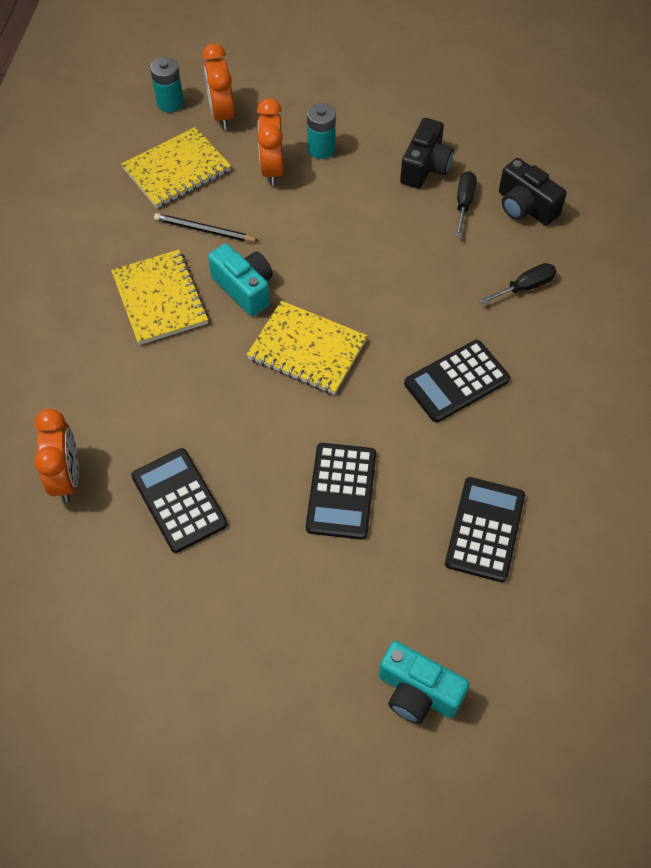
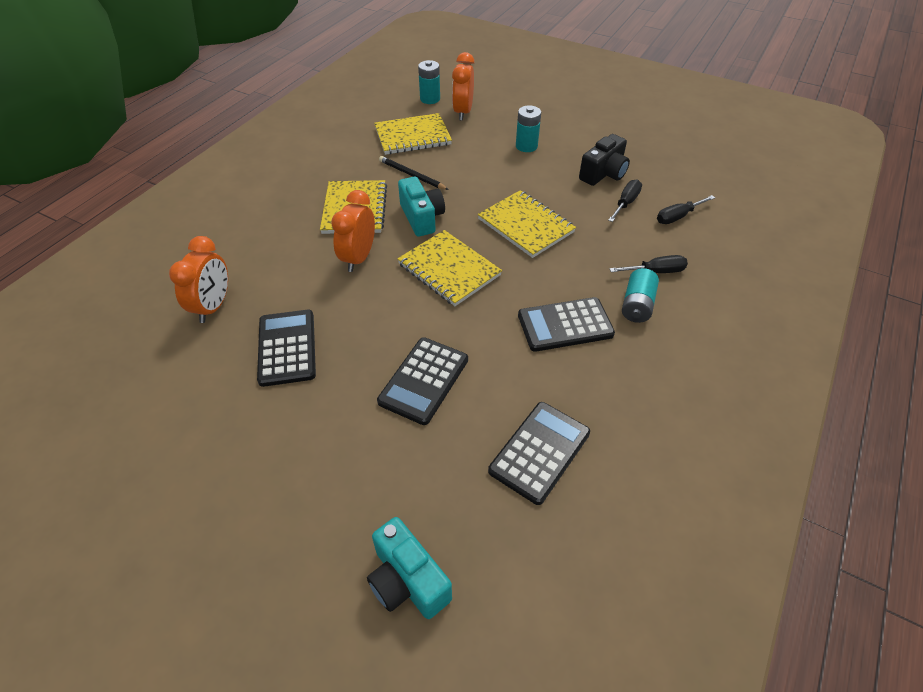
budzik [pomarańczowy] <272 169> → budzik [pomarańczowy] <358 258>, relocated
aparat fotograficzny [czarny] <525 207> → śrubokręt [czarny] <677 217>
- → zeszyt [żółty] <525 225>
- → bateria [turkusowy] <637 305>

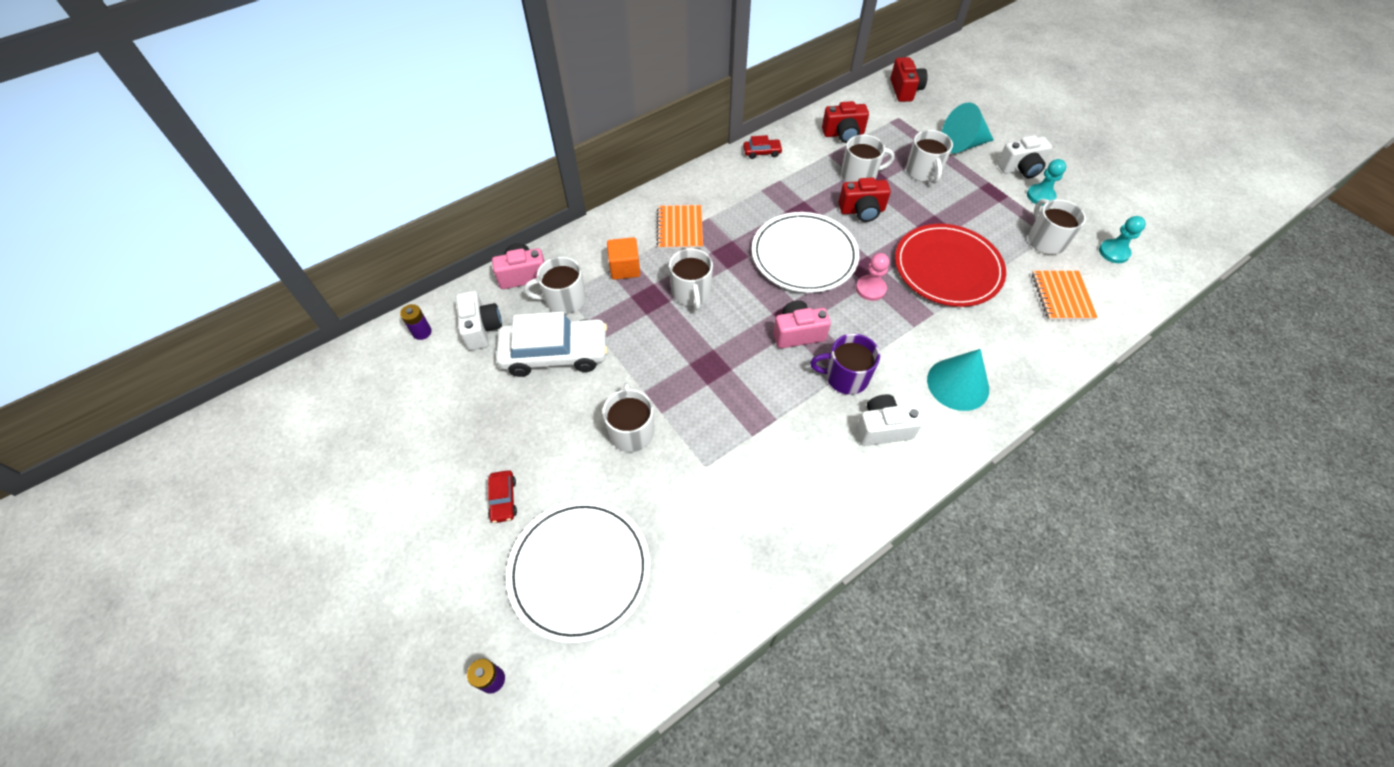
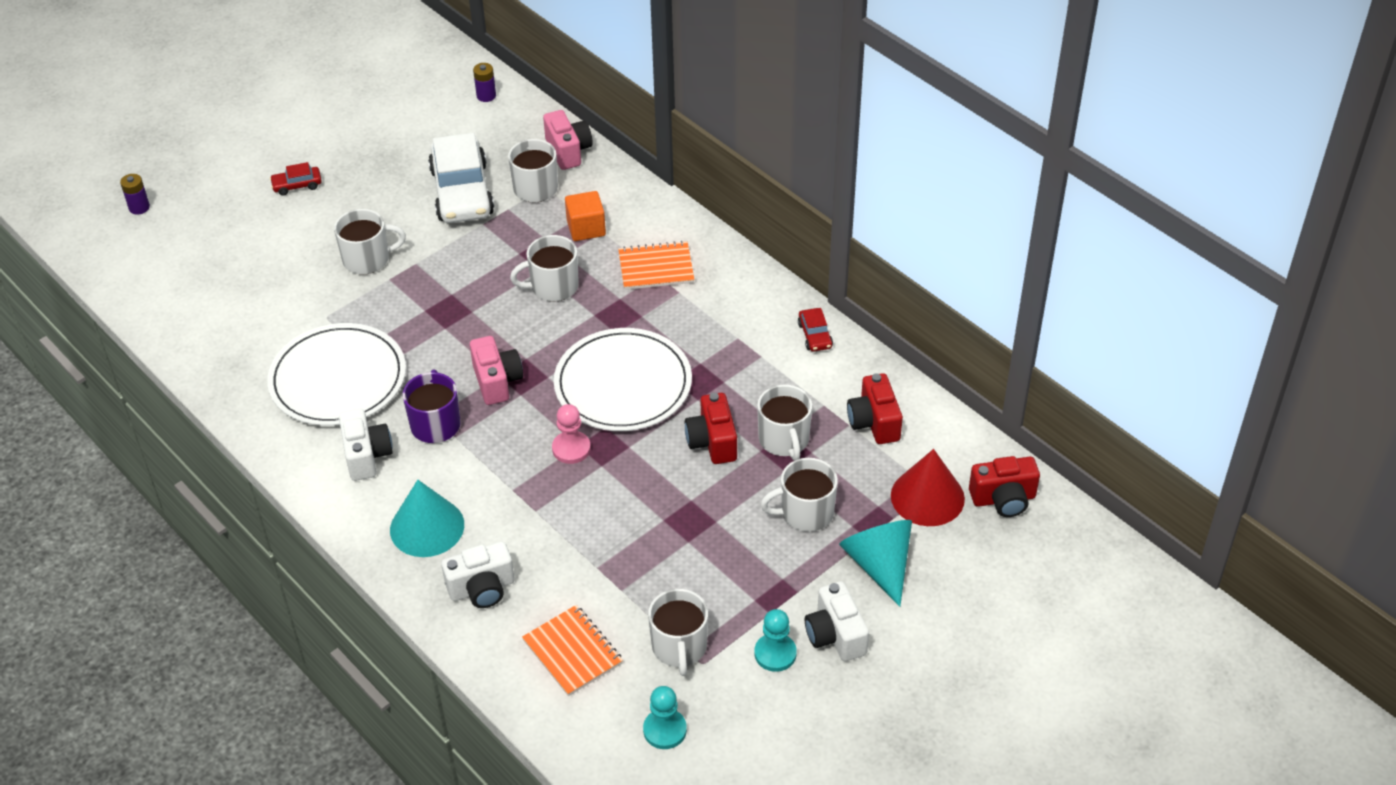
aparat fotograficzny [biały] <481 329> → aparat fotograficzny [biały] <482 588>, relocated
talerz [biały] <579 570> → talerz [biały] <338 379>, relocated
talerz [czerwony] <947 268> → -
kubek [biały] <1045 240> → kubek [biały] <679 647>, 105 degrees clockwise
zeszyt [pomarańczowy] <1061 296> → zeszyt [pomarańczowy] <572 652>, 60 degrees clockwise
- → stożek [czerwony] <927 497>

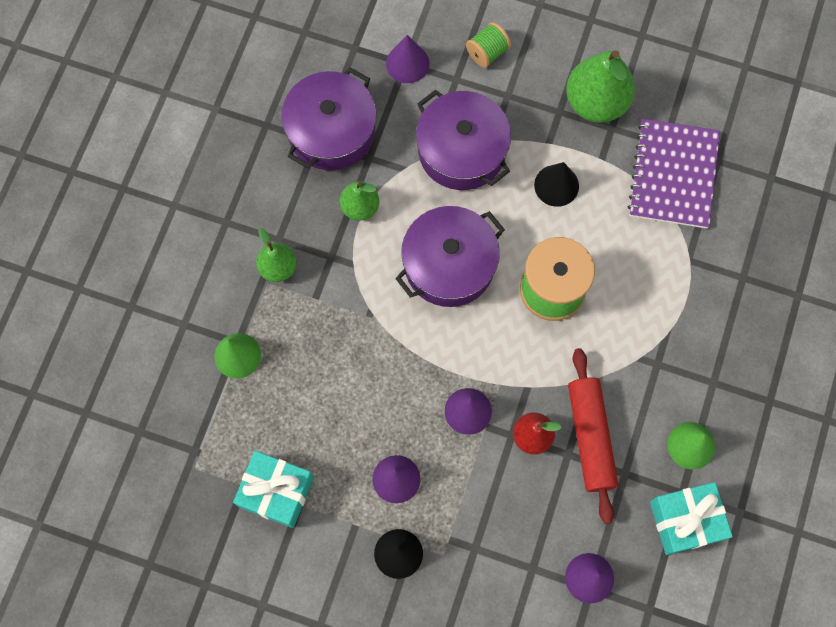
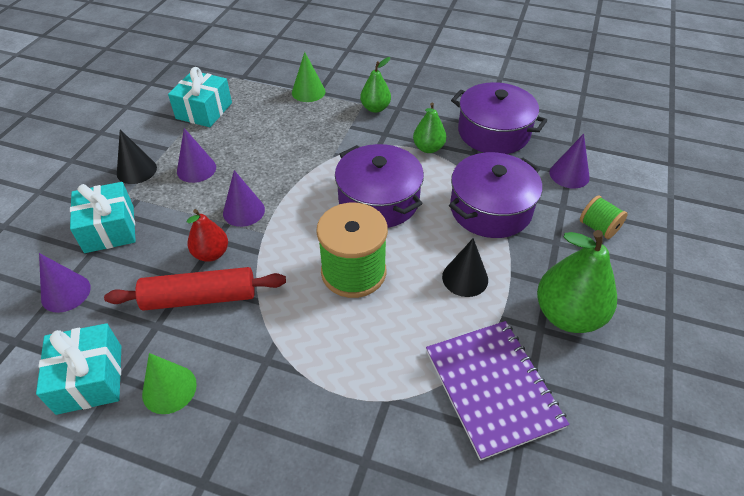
zeszyt [fioletowy] <673 175> → zeszyt [fioletowy] <493 388>, 60 degrees clockwise
- → prezent [turkusowy] <109 229>

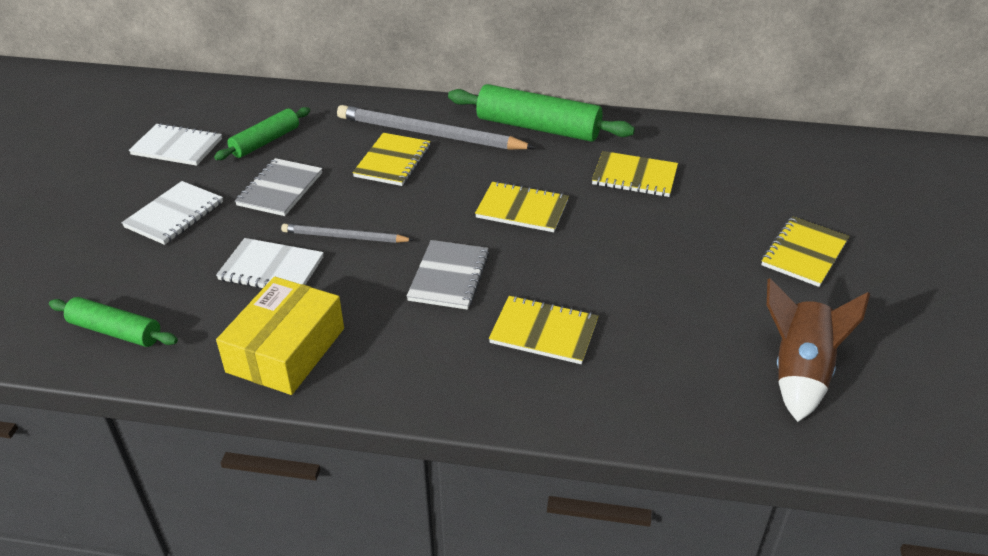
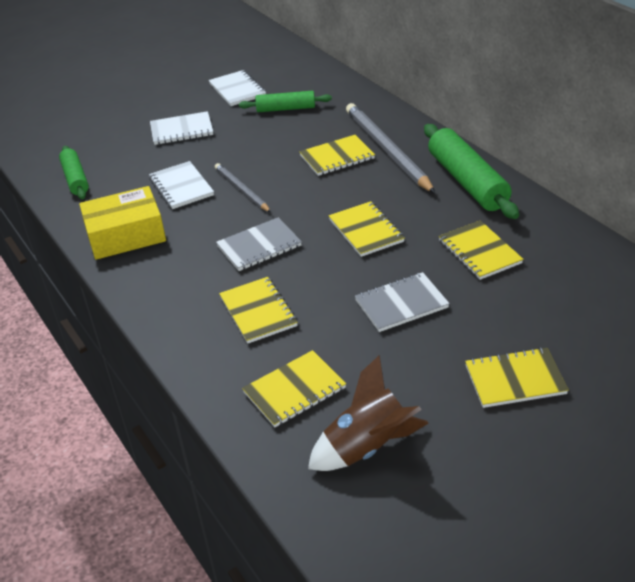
zeszyt [szary] <280 189> → zeszyt [szary] <401 304>, relocated
- → zeszyt [żółty] <294 390>

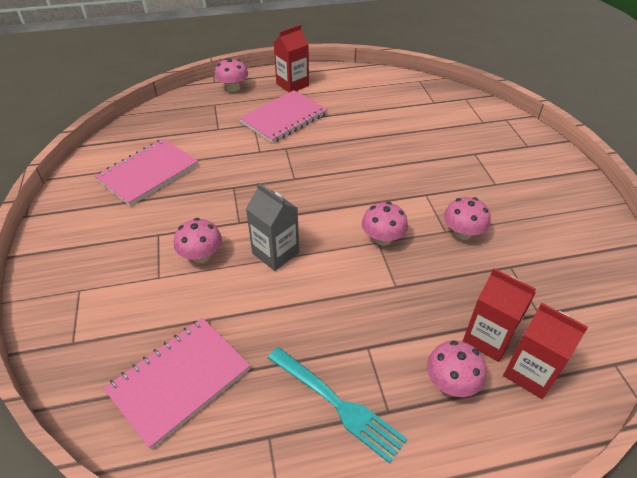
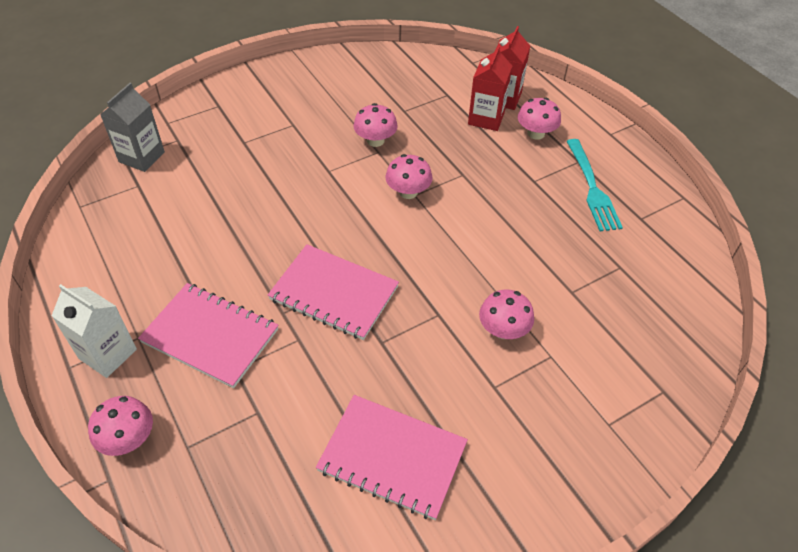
zeszyt [różowy] <179 381> → zeszyt [różowy] <334 293>, relocated
karton mleka [szary] <275 253> → karton mleka [szary] <141 157>, relocated
widelec [turkusowy] <337 404> → widelec [turkusowy] <592 188>, 150 degrees clockwise
karton mleka [czerwony] <292 84> → karton mleka [biały] <108 354>

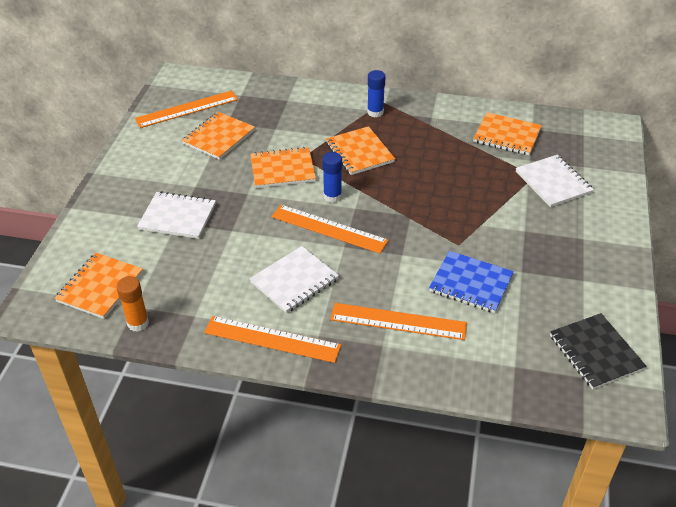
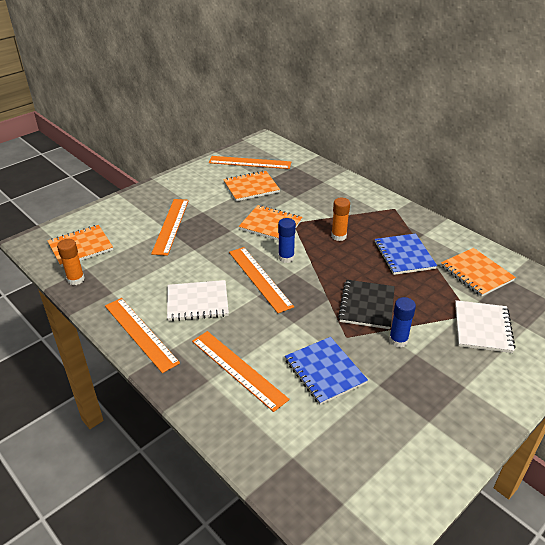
zeszyt [biały] <177 217> → linijka [pomarańczowy] <171 226>
zeszyt [pomarańczowy] <359 152> → klej w sztyfcie [pomarańczowy] <338 236>
klej w sztyfcie [niebieski] <375 112> → klej w sztyfcie [niebieski] <398 340>, relocated
zeszyt [czarny] <595 352> → zeszyt [czarny] <367 305>, relocated
- → zeszyt [niebieski] <404 255>

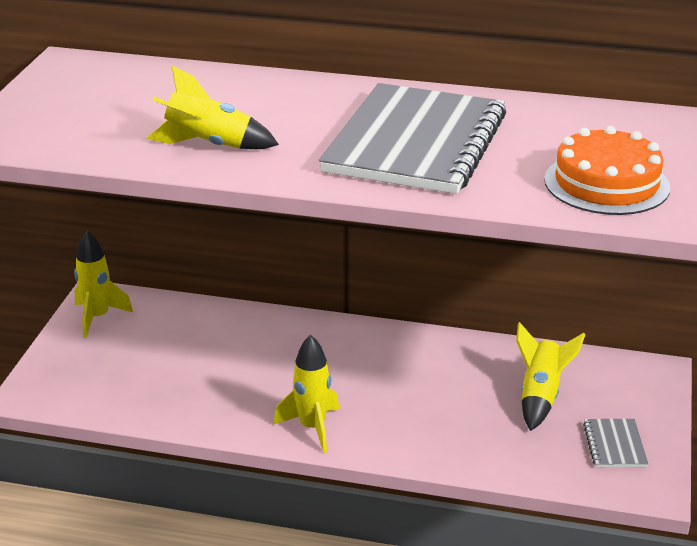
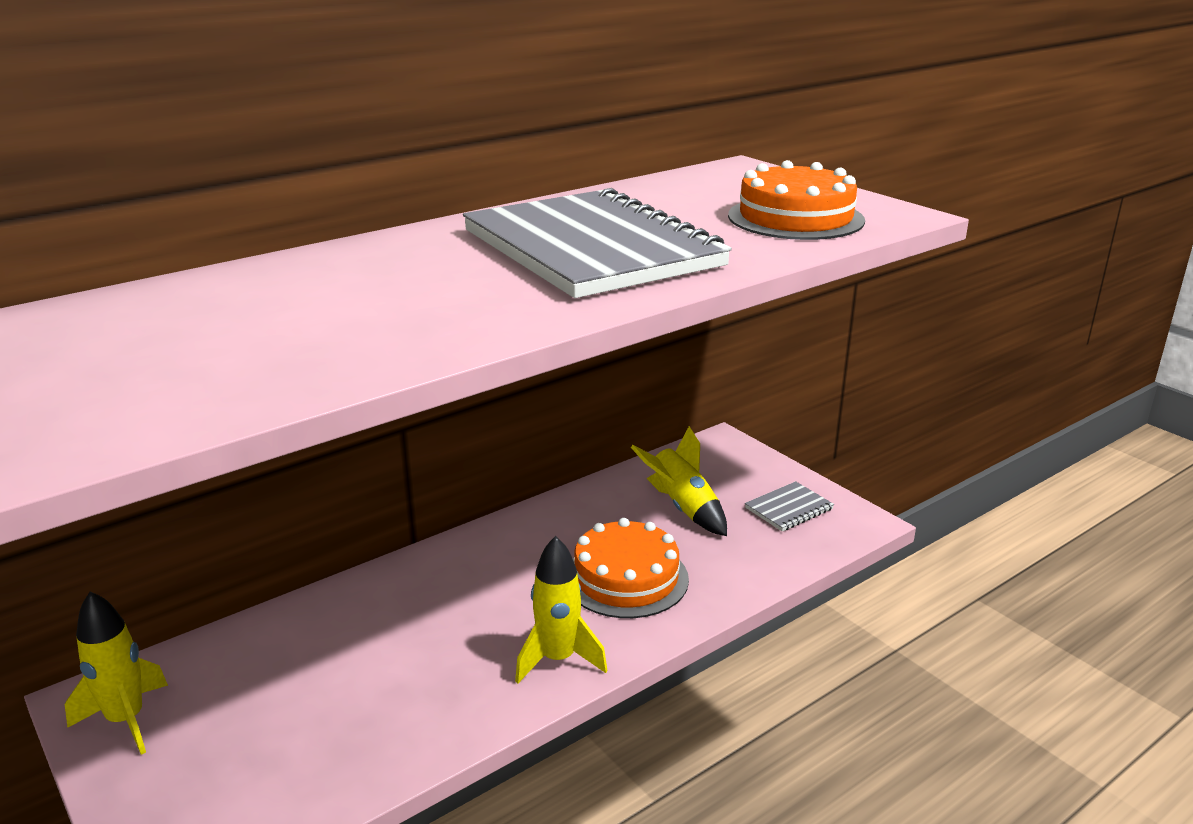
rakieta [żółty] <209 145> → -
zeszyt [szary] <614 445> → zeszyt [szary] <789 508>, 75 degrees counterclockwise
- → tort [pomarańczowy] <626 578>

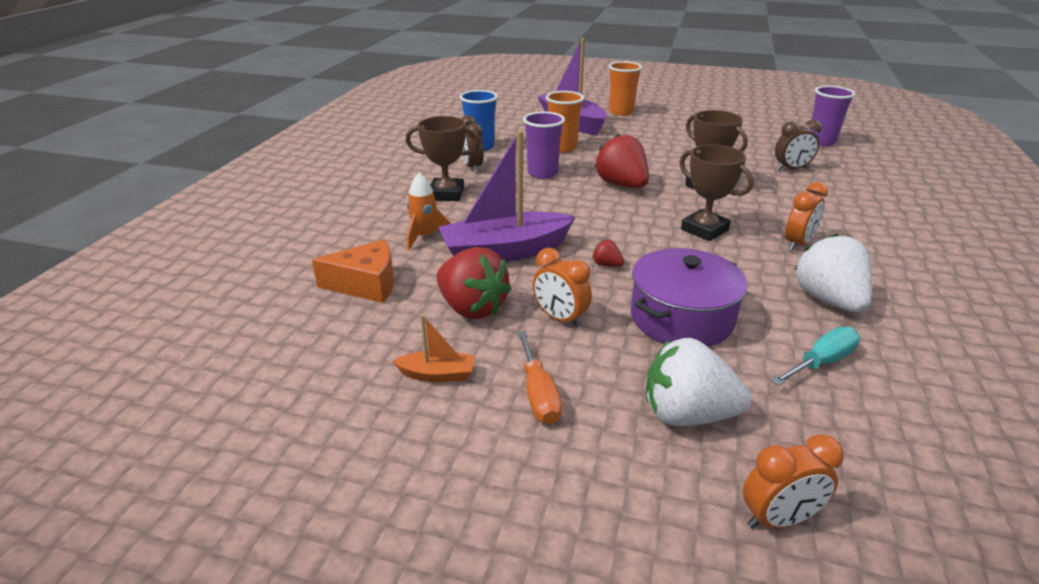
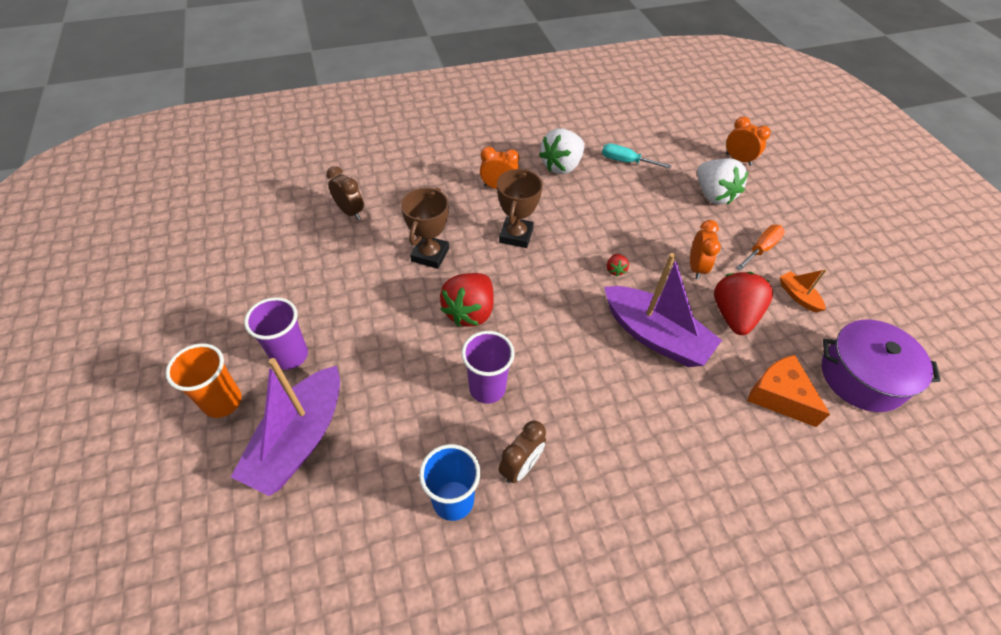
puchar [brązowy] <446 194> → -
rakieta [pomarańczowy] <425 237> → -
szklanka [pomarańczowy] <562 148> → -
garnek [fioletowy] <682 318> → garnek [fioletowy] <862 376>, relocated
szklanka [fioletowy] <821 141> → szklanka [fioletowy] <290 355>, relocated

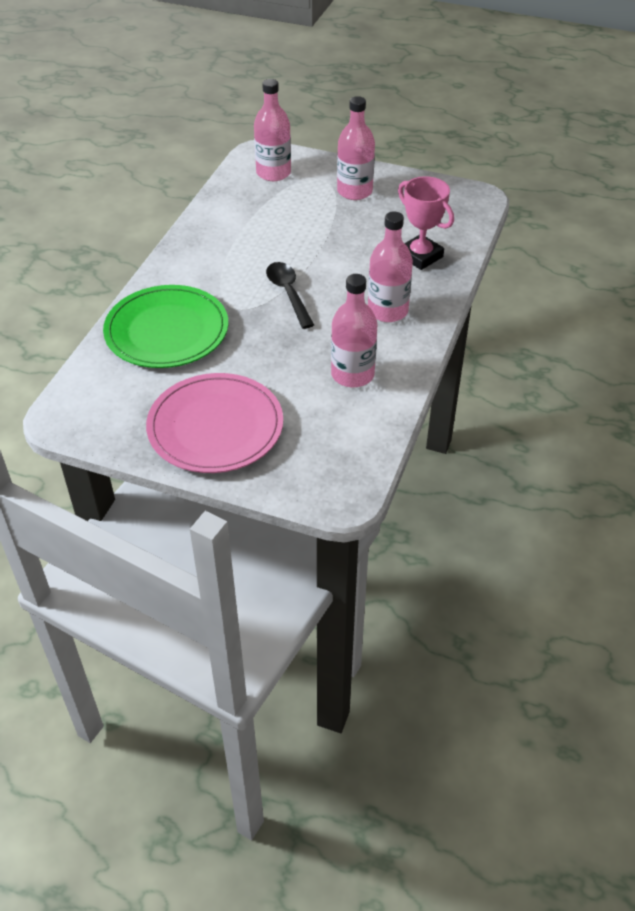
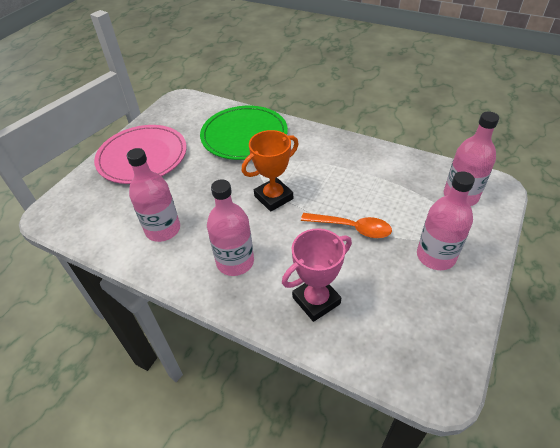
łyżka [czarny] <288 293> → puchar [pomarańczowy] <273 197>
- → łyżka [pomarańczowy] <352 228>

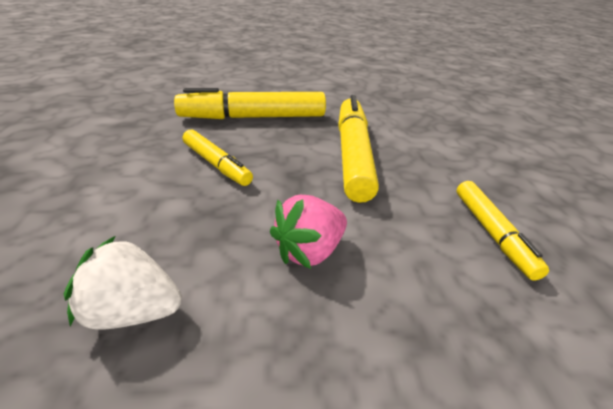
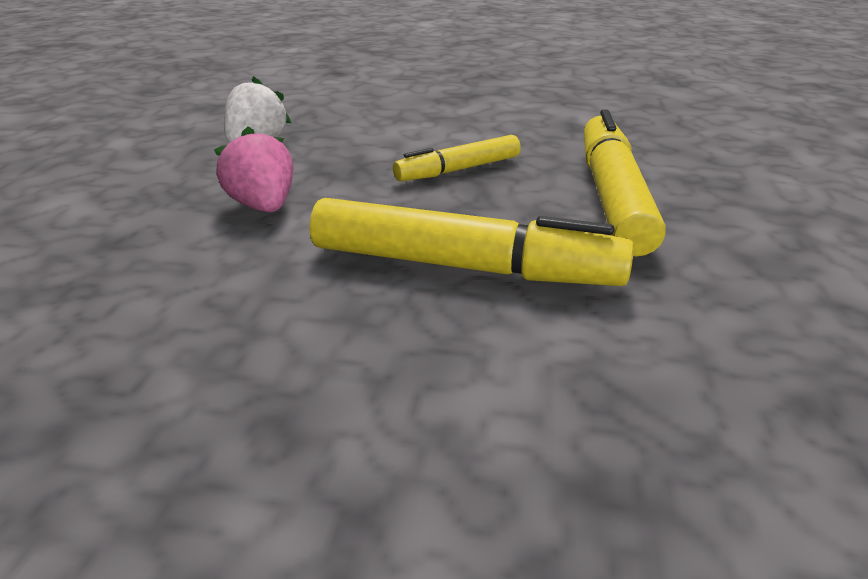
flamaster [żółty] <492 233> → -

